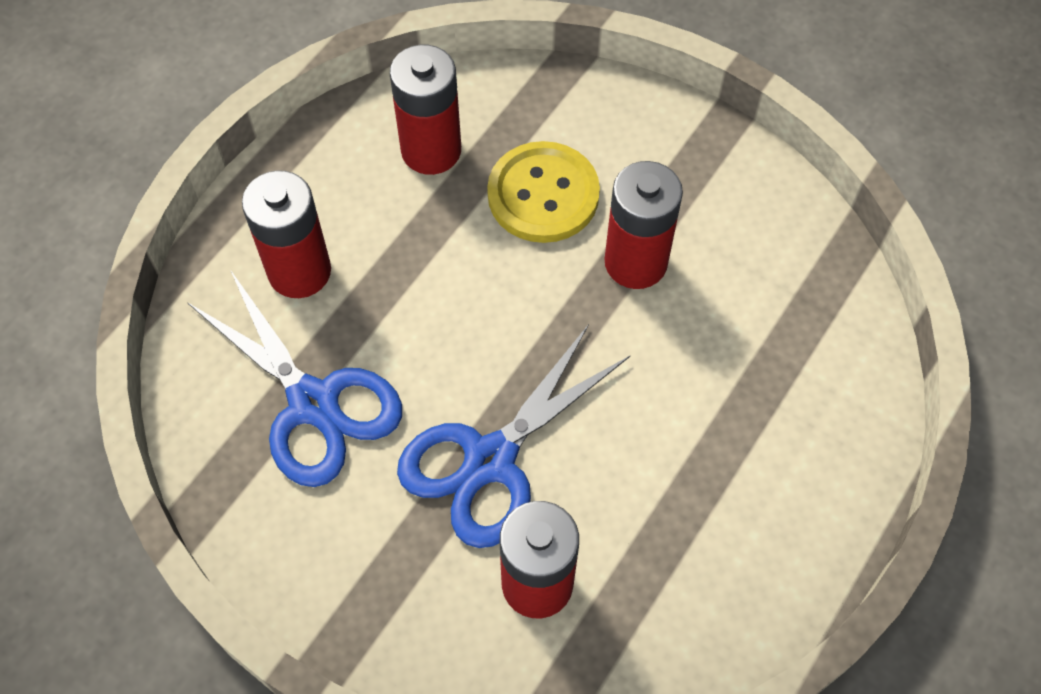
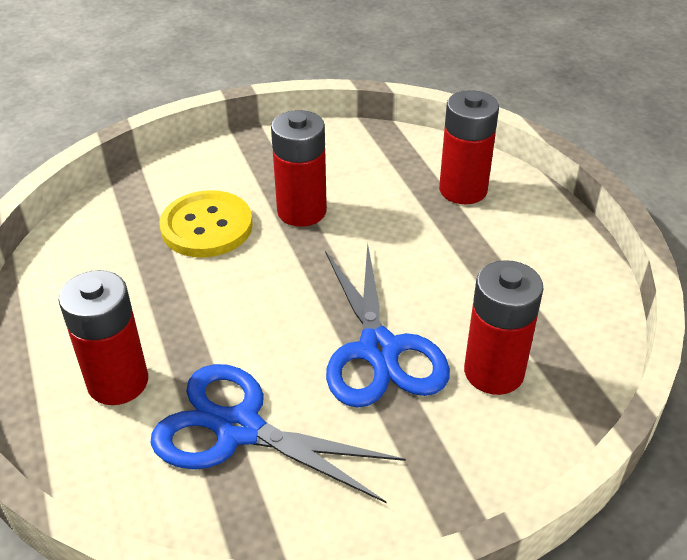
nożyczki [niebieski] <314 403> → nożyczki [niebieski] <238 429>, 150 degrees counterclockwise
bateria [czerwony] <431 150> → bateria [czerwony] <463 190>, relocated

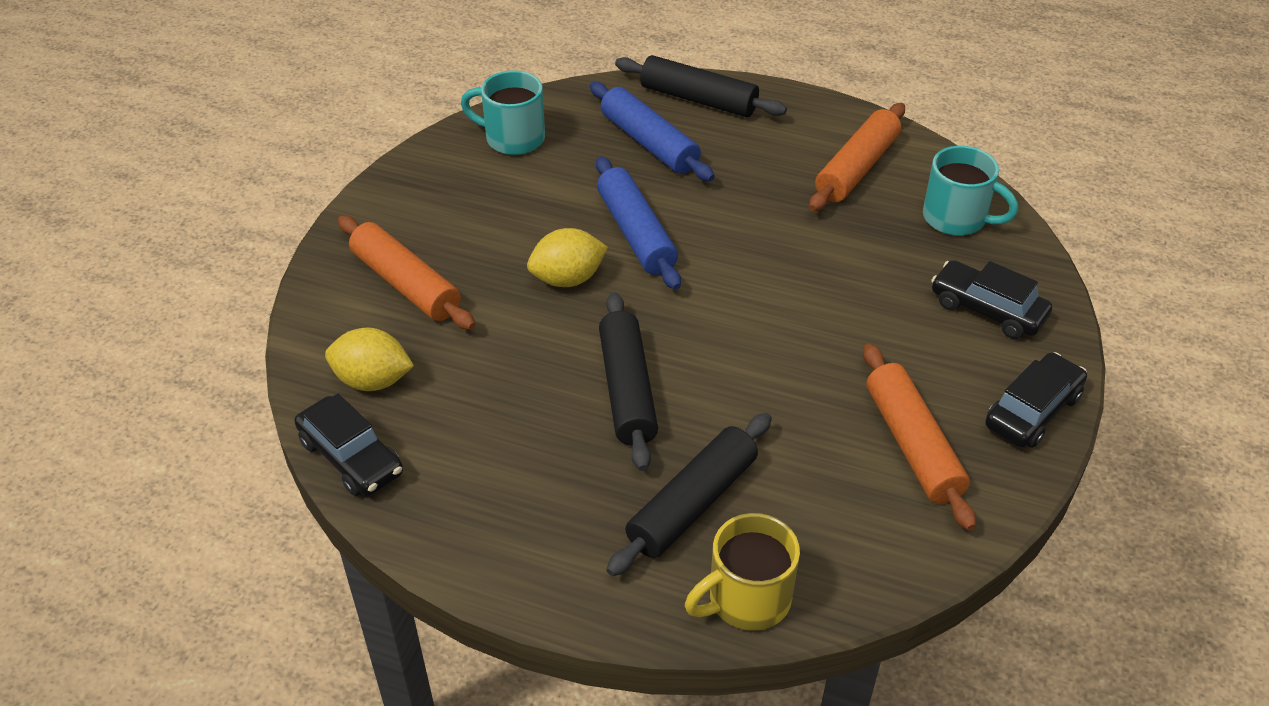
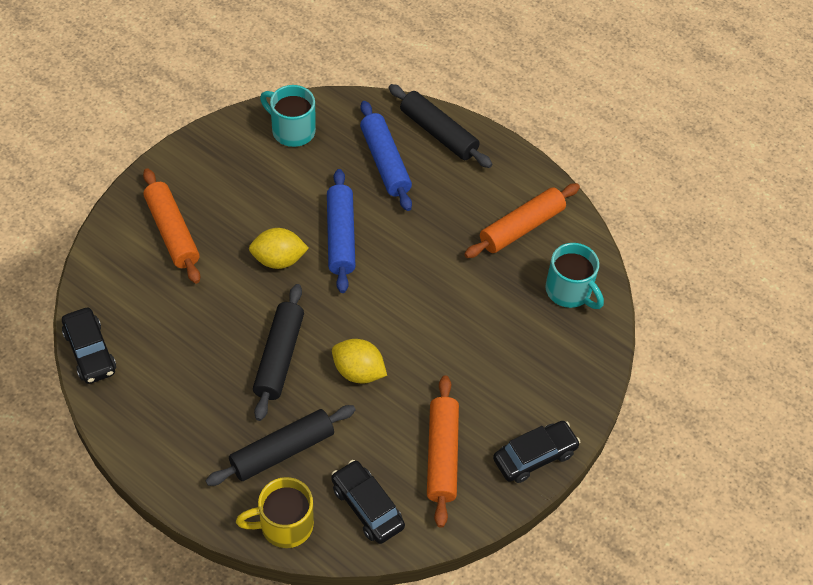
cytryna [żółty] <373 380> → cytryna [żółty] <358 372>, relocated
samochód [czarny] <987 310> → samochód [czarny] <367 507>, relocated

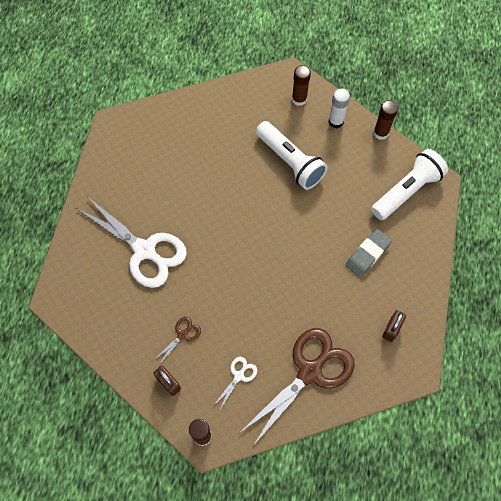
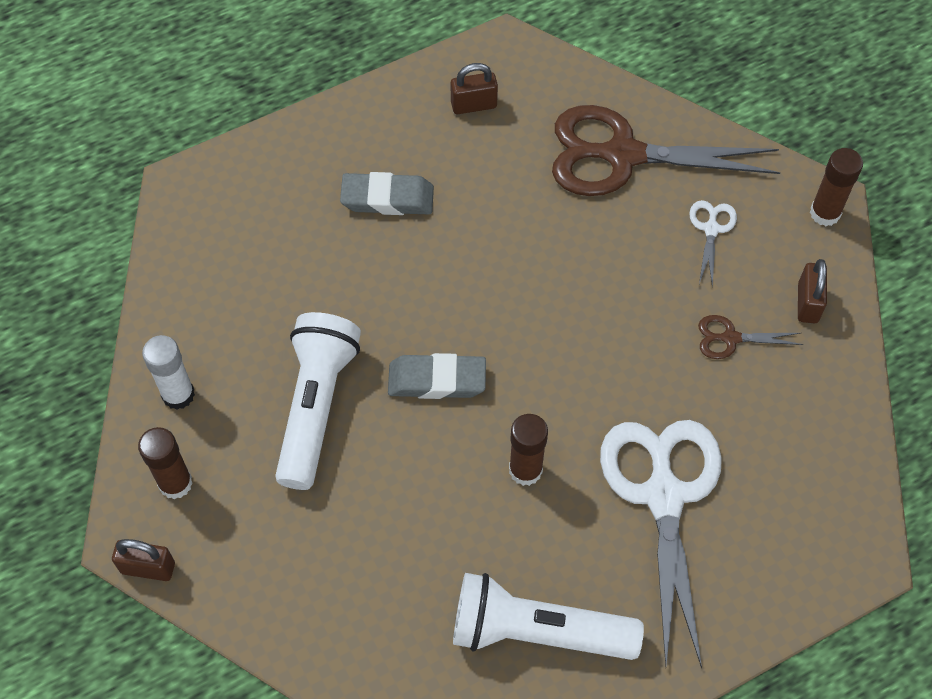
nożyczki [biały] <239 376> → nożyczki [biały] <711 229>, 105 degrees clockwise
latarka [biały] <407 191> → latarka [biały] <537 631>, relocated
klej w sztyfcie [brązowy] <381 133> → klej w sztyfcie [brązowy] <525 470>, relocated
- → kłódka [brązowy] <148 568>
- → gumka do mazania [szary] <437 380>

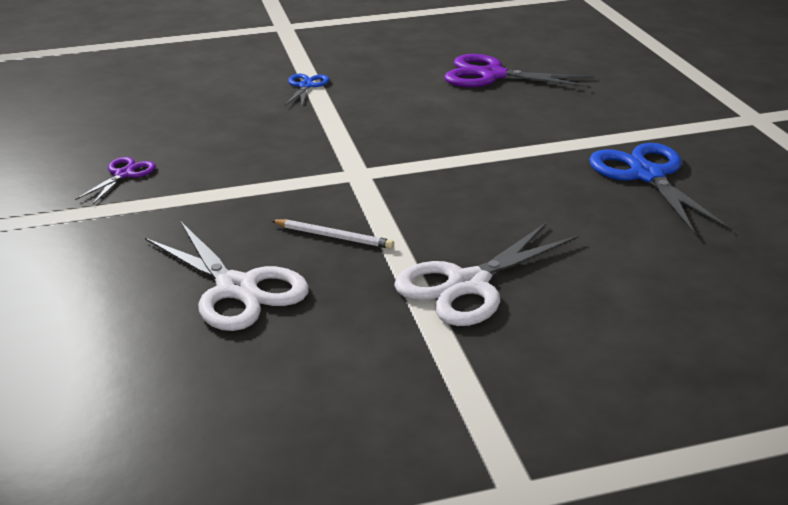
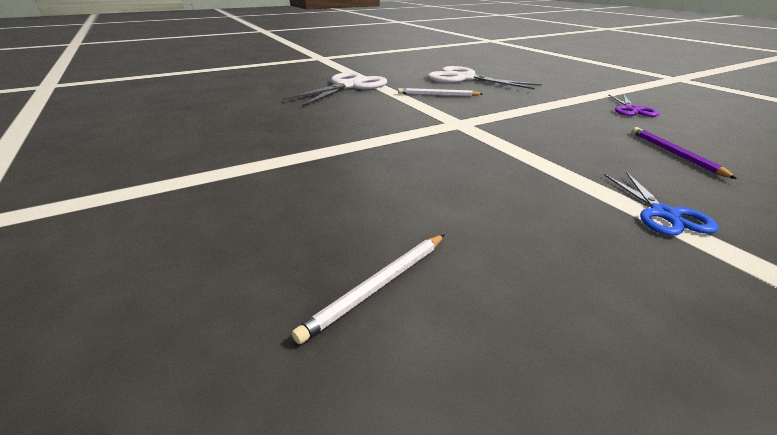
nożyczki [fioletowy] <492 75> → ołówek [biały] <378 286>
nożyczki [niebieski] <647 175> → -
- → ołówek [fioletowy] <674 154>

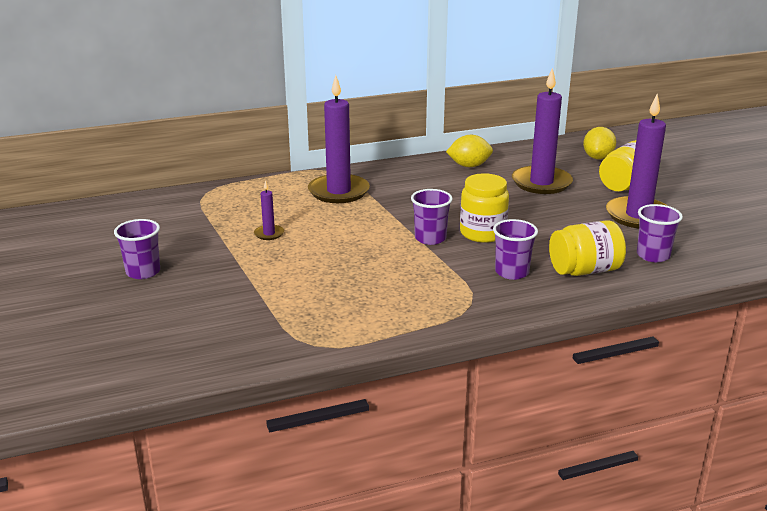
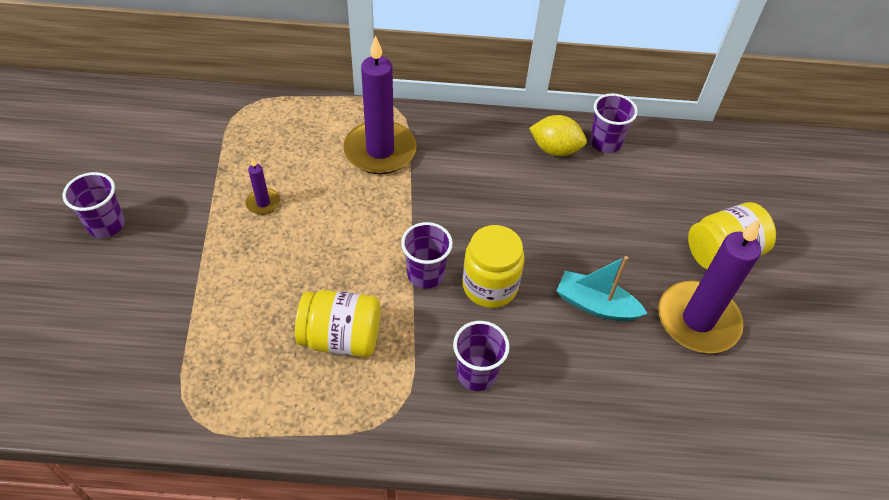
świeca [fioletowy] <541 183> → -
słoik [żółty] <584 270> → słoik [żółty] <341 337>, relocated
cytryna [żółty] <598 158> → -
szklanka [fioletowy] <653 255> → szklanka [fioletowy] <605 143>, relocated
- → łódka [turkusowy] <595 305>

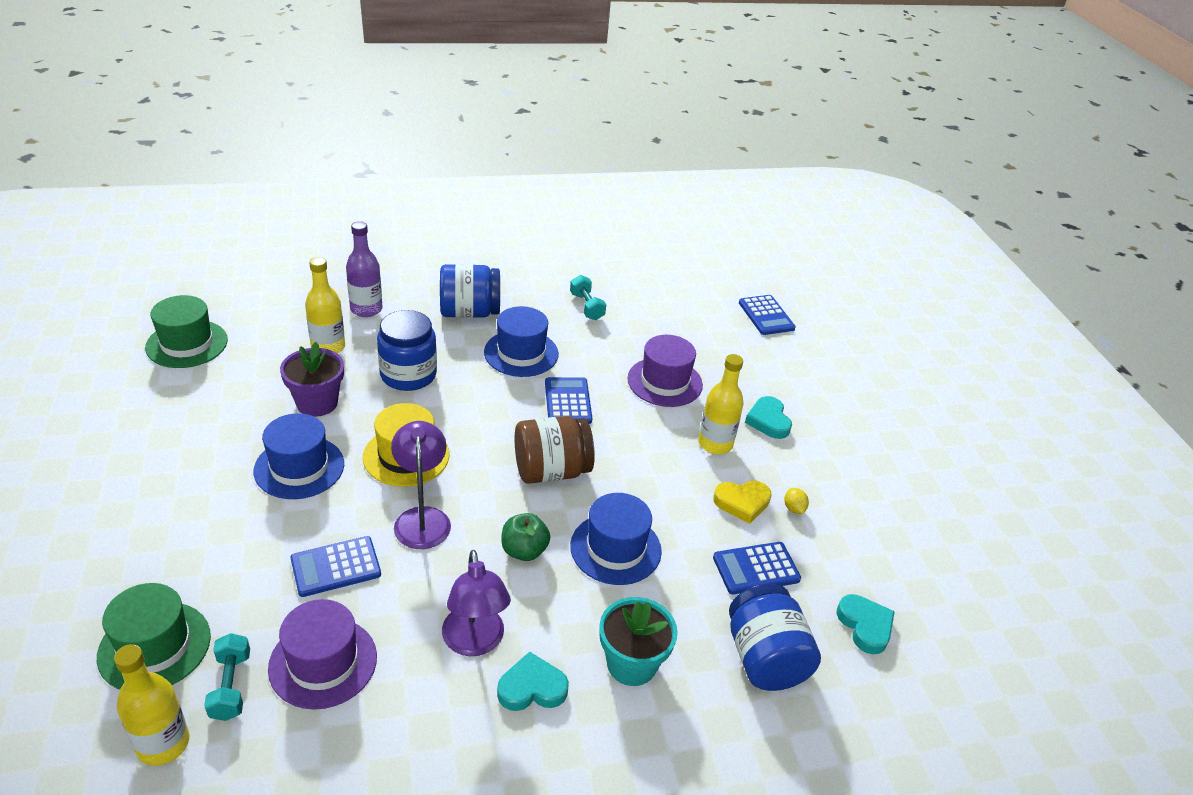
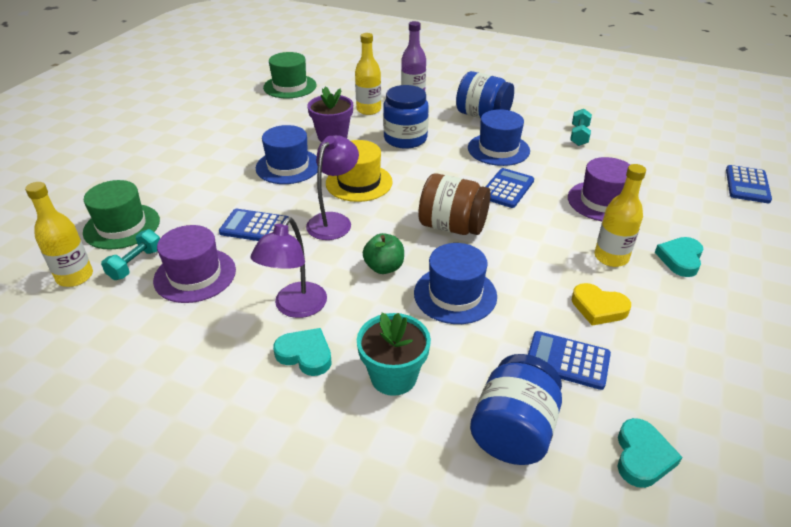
cytryna [żółty] <794 508> → -

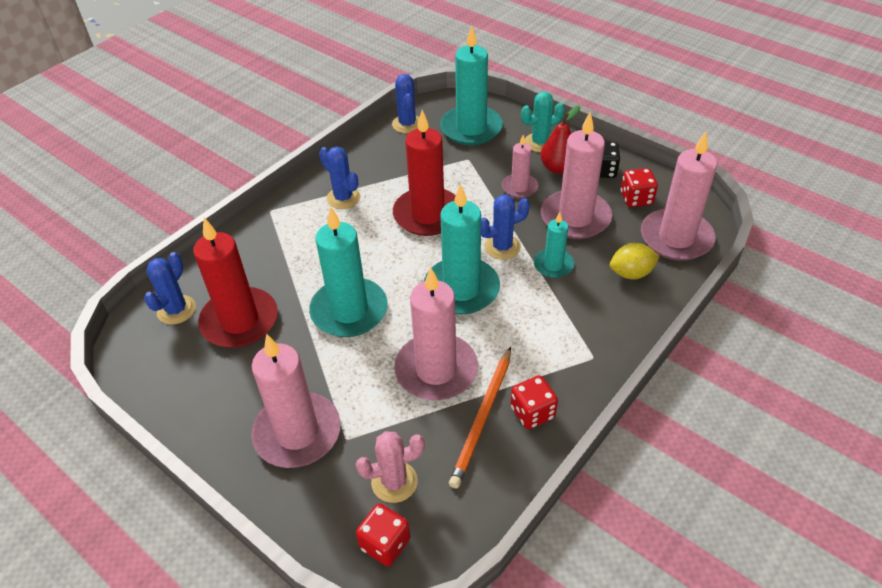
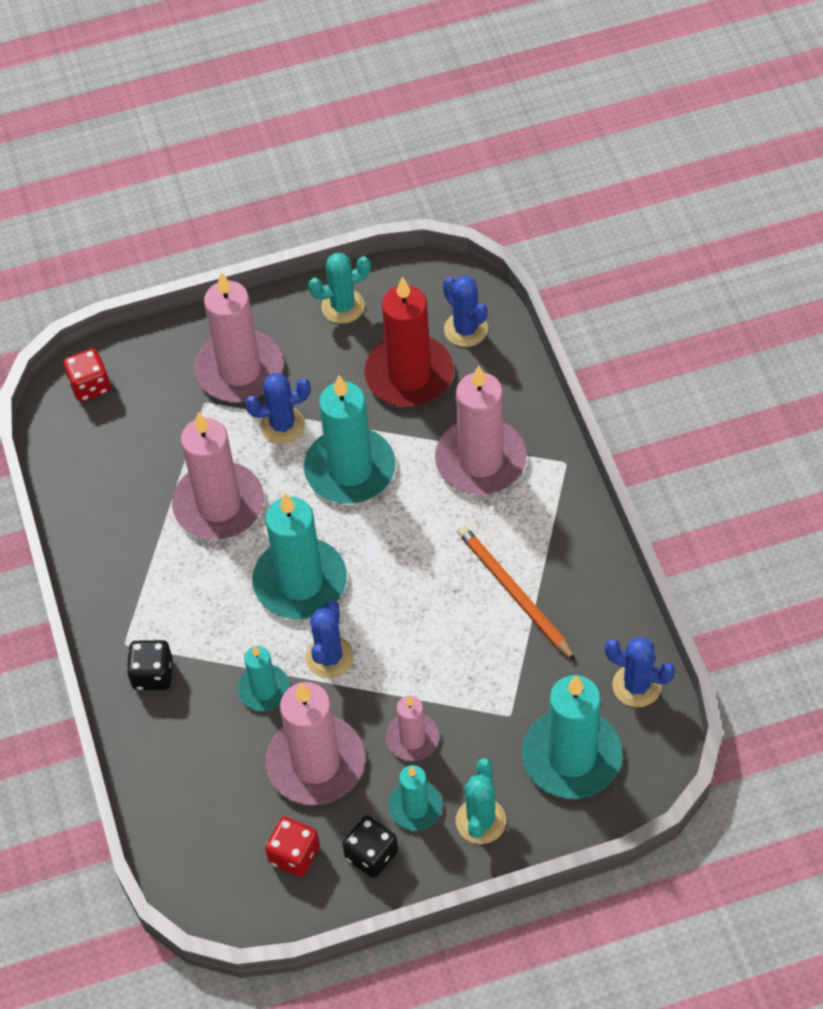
kaktus [niebieski] <343 198> → kaktus [niebieski] <282 425>, relocated
kaktus [różowy] <394 482> → -
świeca [czerwony] <427 215> → -
ołówek [pomarańczowy] <482 418> → ołówek [pomarańczowy] <514 593>, relocated
kostka do gry [czerwony] <532 412> → -
gruszka [czerwony] <558 168> → świeca [turkusowy] <415 807>
cytryna [żółty] <631 273> → -
świeca [różowy] <676 238> → świeca [różowy] <480 460>, relocated
- → kostka do gry [czarny] <153 674>
- → kaktus [turkusowy] <343 306>

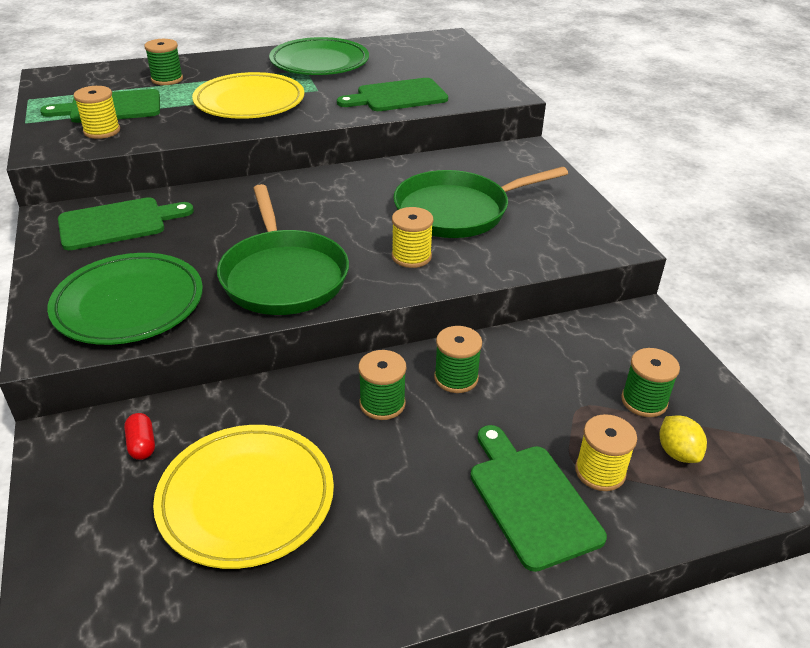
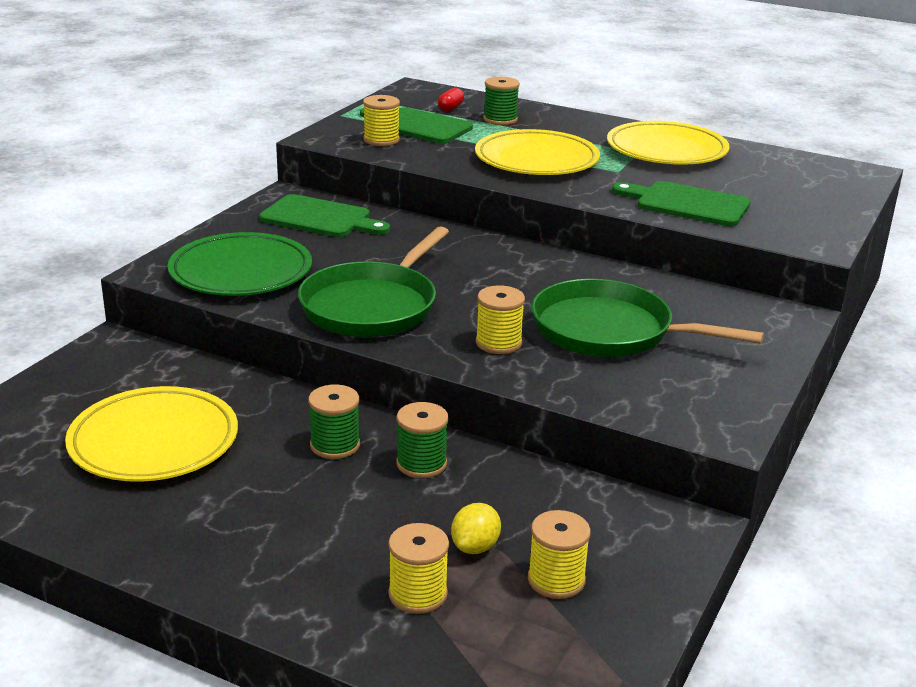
kapsułka [czerwony] <142 444> → kapsułka [czerwony] <450 108>, relocated
talerz [zielony] <319 62> → talerz [żółty] <666 150>
deska do krojenia [zielony] <531 499> → -
szpulka [zielony] <644 401> → szpulka [żółty] <556 580>
cytryna [żółty] <677 453> → cytryna [żółty] <475 547>, relocated

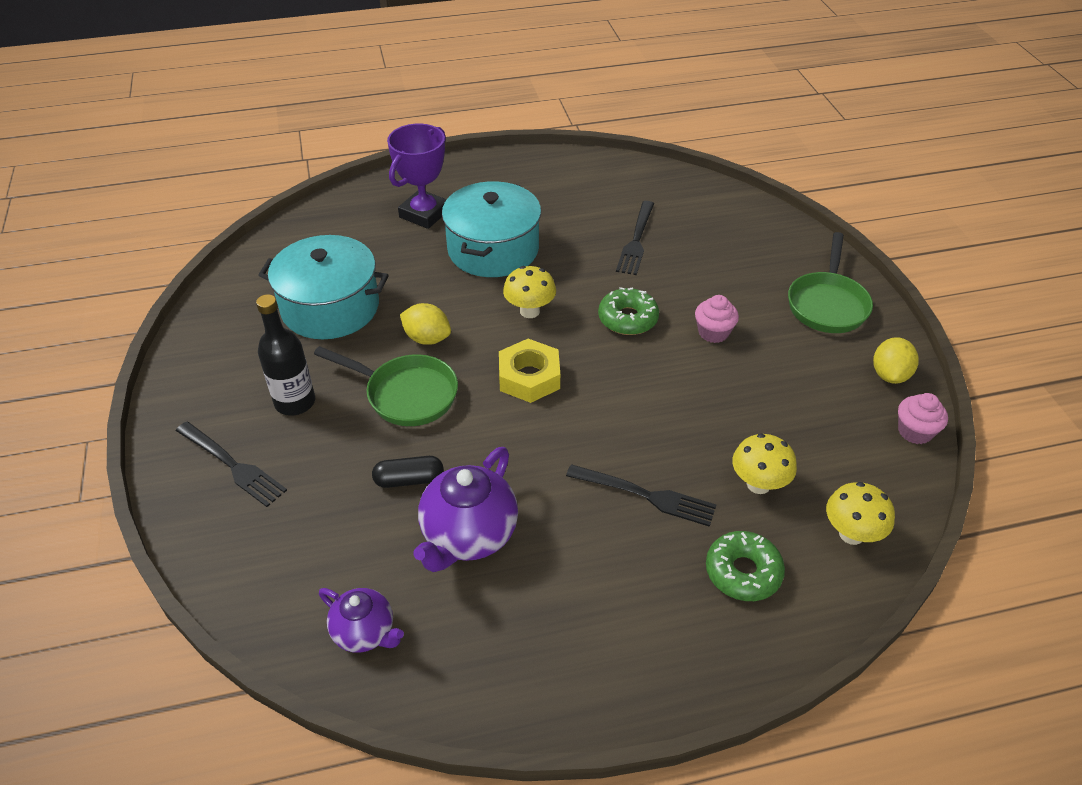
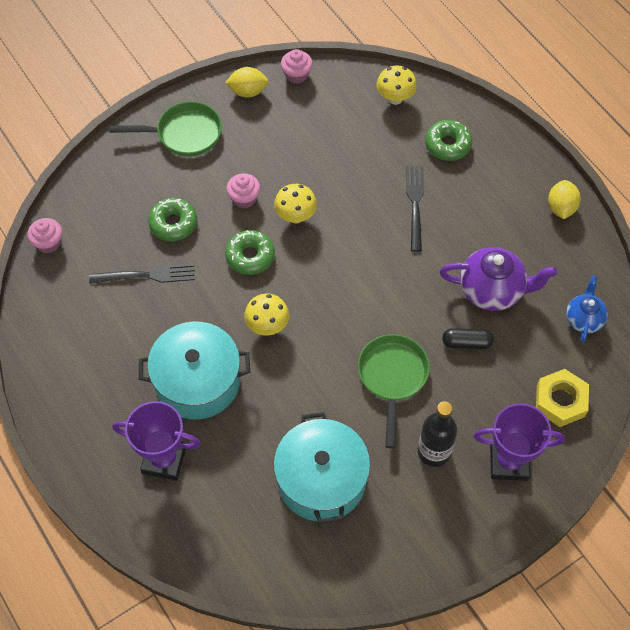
widelec [czarny] <233 465> → puchar [fioletowy] <508 462>
imbryk [fioletowy] <365 632> → imbryk [niebieski] <583 319>
kapsułka [czarny] <409 480> → kapsułka [czarny] <466 343>, 60 degrees counterclockwise
cytryna [żółty] <427 338> → cytryna [żółty] <561 208>, relocated
nakrętka [żółty] <529 377> → nakrętka [żółty] <560 401>, relocated
grzyb [żółty] <758 484> → grzyb [żółty] <295 216>, relocated
- → muffinka [różowy] <48 243>
- → donut [zielony] <173 224>

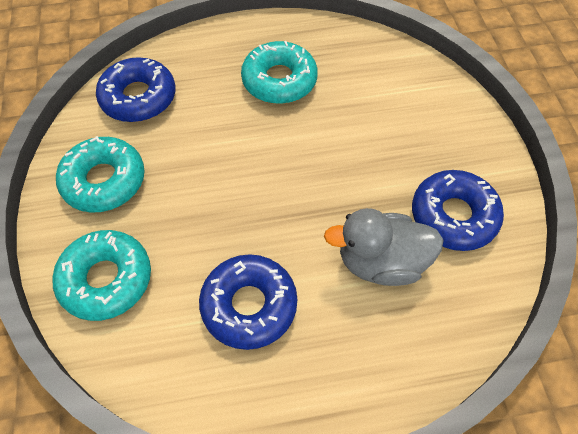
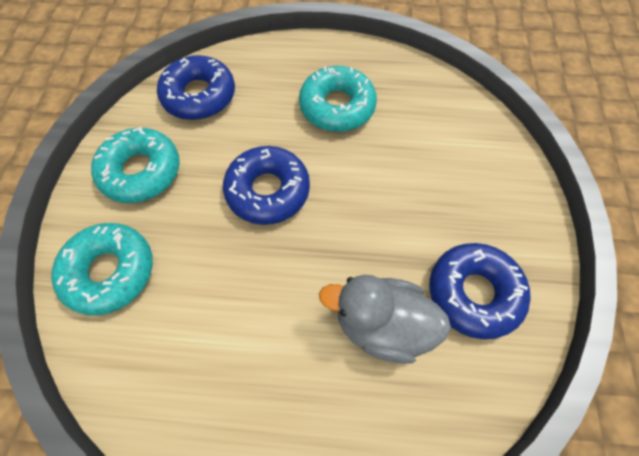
donut [niebieski] <249 305> → donut [niebieski] <268 191>, relocated

